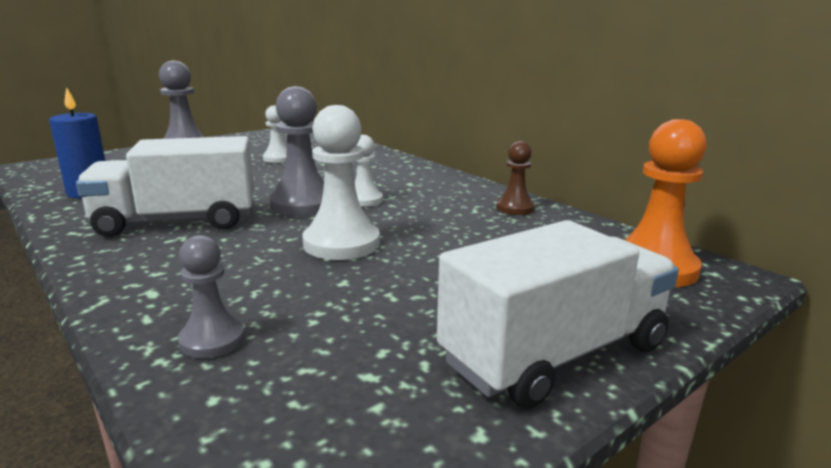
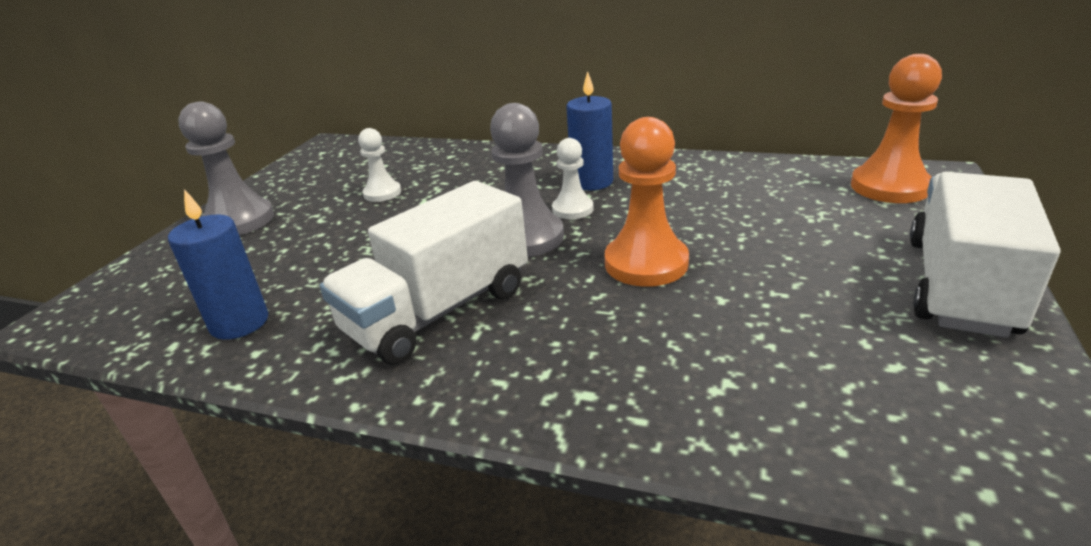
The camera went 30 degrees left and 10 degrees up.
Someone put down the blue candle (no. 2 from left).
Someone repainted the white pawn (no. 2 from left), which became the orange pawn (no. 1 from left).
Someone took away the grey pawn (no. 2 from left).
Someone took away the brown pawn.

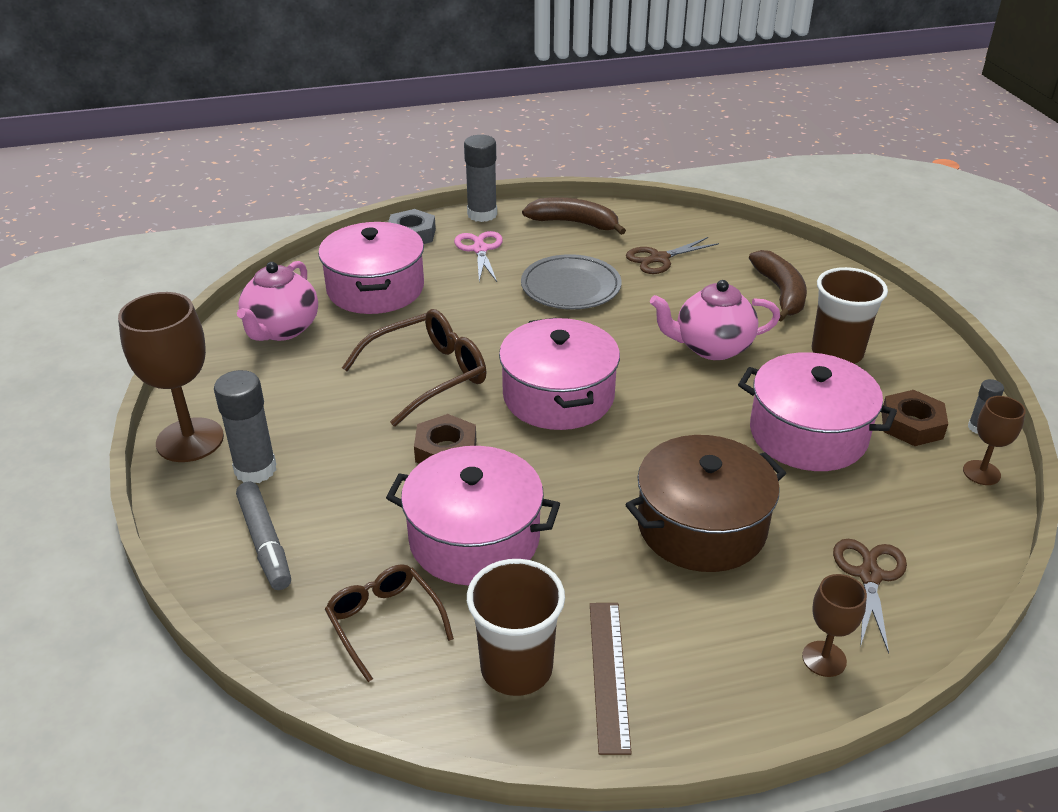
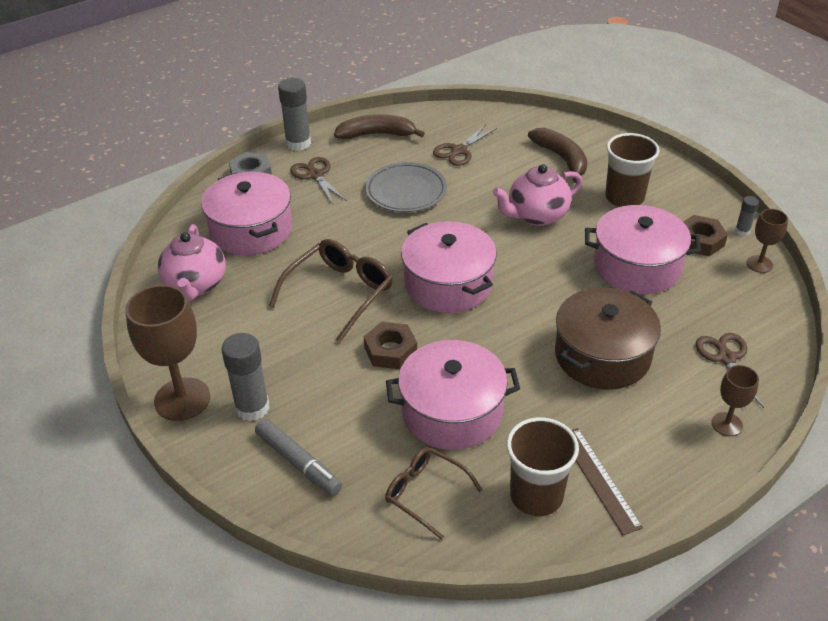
The camera went 20 degrees left and 5 degrees up.
Someone repainted the pink scissors, which became the brown scissors (no. 1 from left).

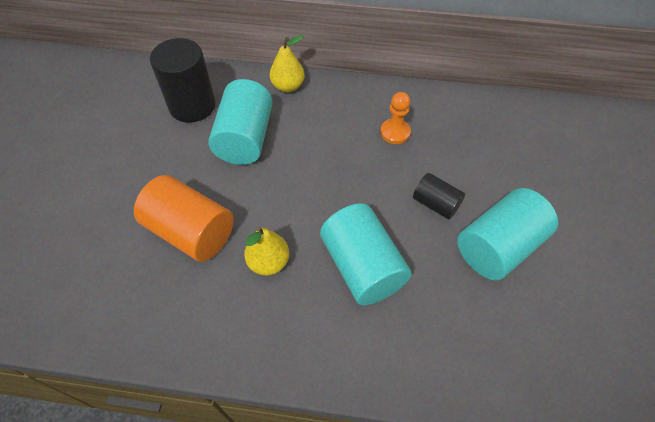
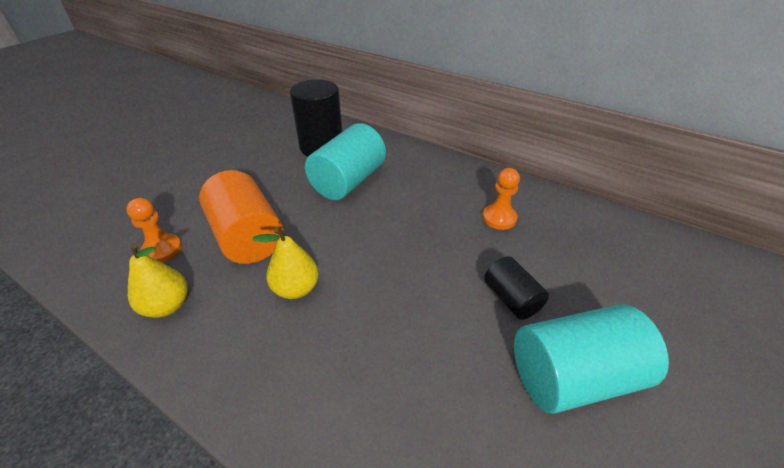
The camera went 25 degrees right and 15 degrees down.
Someone put down the orange pawn (no. 1 from left).
Someone carried the yellow pear (no. 2 from left in the first image).
Someone took away the turquoise cylinder (no. 2 from left).

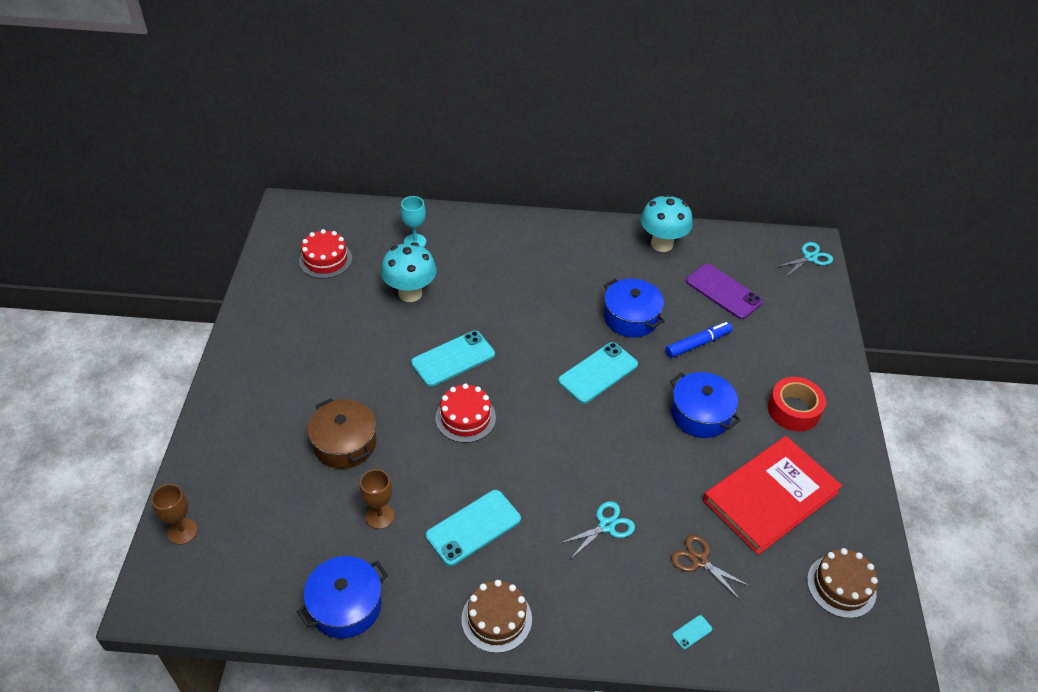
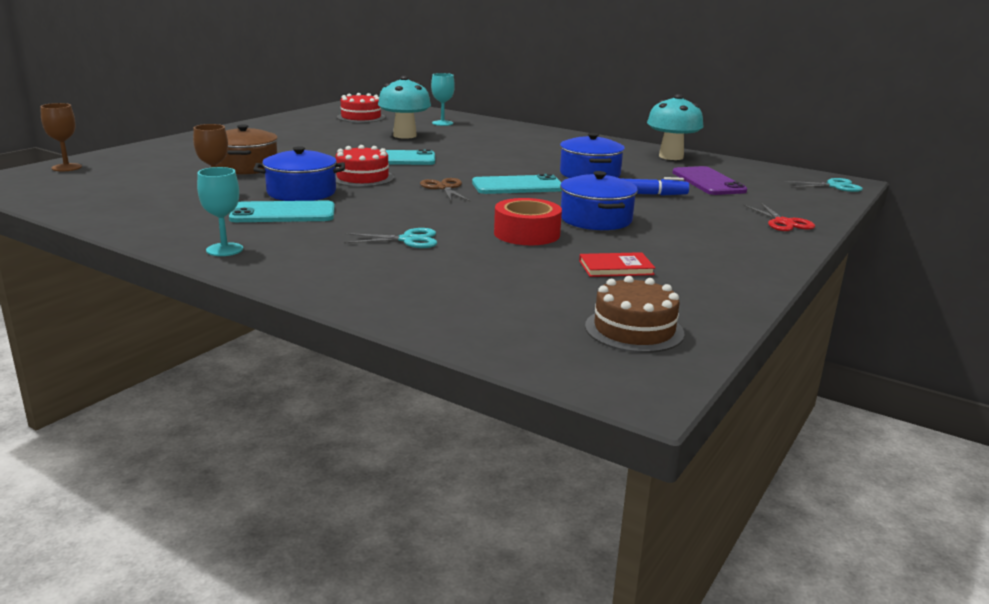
The camera went 30 degrees right and 25 degrees down.
Someone swapped the brown cake (no. 1 from left) for the turquoise goblet (no. 1 from left).
Someone carried the blue pot (no. 1 from left).
Someone carried the brown scissors.
Someone carried the red tape.
Someone scaled the red book by 0.43.
Someone put down the red scissors.
Someone took away the turquoise phone (no. 4 from left).

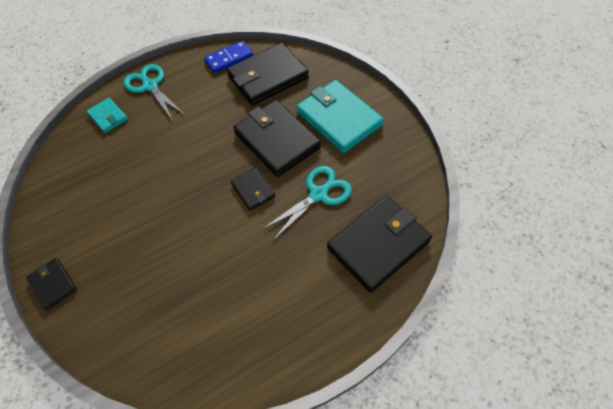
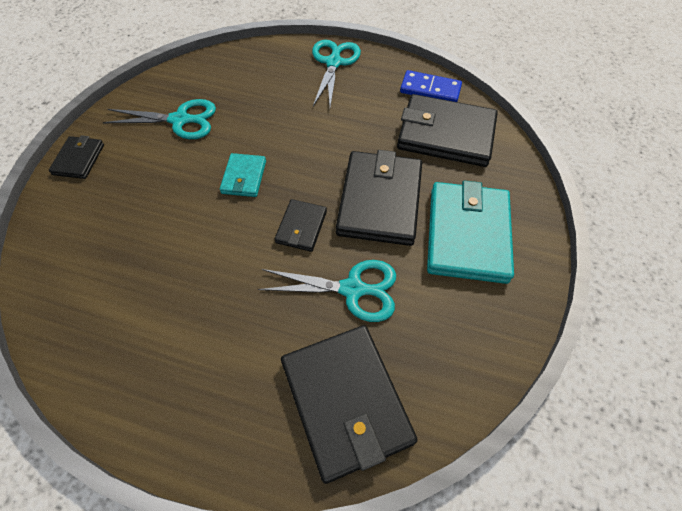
The camera went 45 degrees right and 0 degrees up.
Someone put down the turquoise scissors (no. 1 from left).
Someone carried the turquoise wallet (no. 1 from left).
Someone rotated the black wallet (no. 5 from left in the first image) by 60 degrees clockwise.

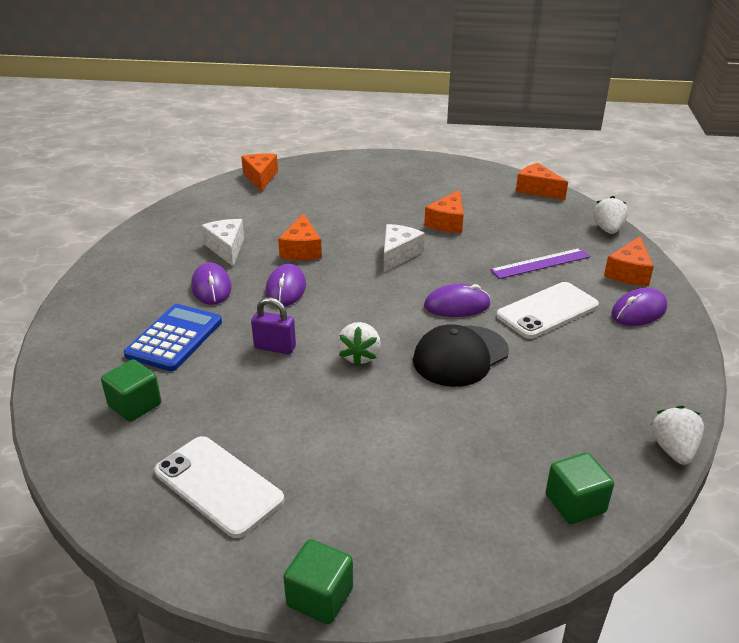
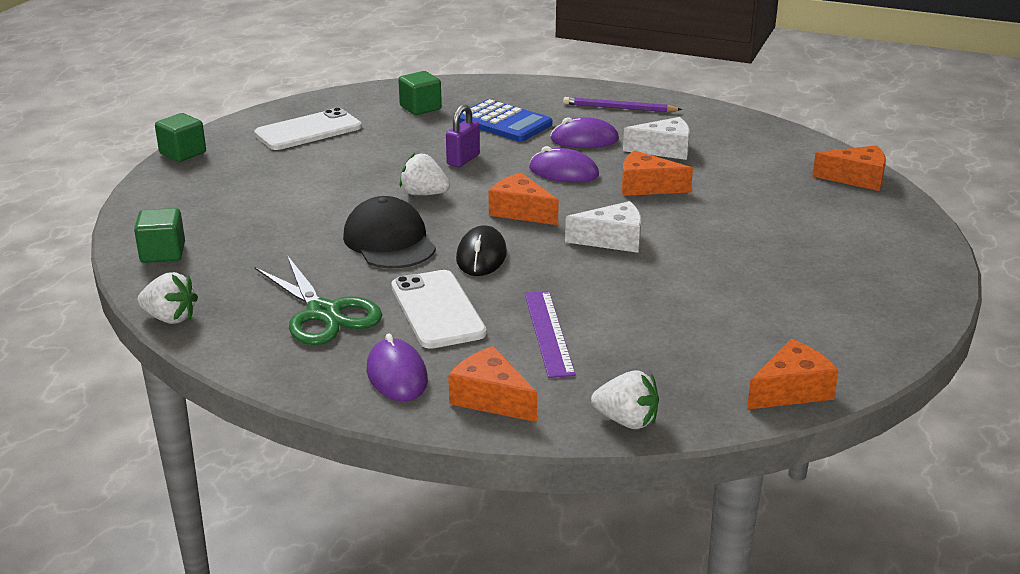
The camera went 105 degrees right and 5 degrees down.
Someone put down the green scissors.
Someone repainted the purple mouse (no. 3 from left), which became the black mouse.
Someone carried the orange cheese (no. 3 from left in the first image).
Someone put down the purple pencil.
Someone rotated the white cheese (no. 2 from left in the first image) by 45 degrees counterclockwise.

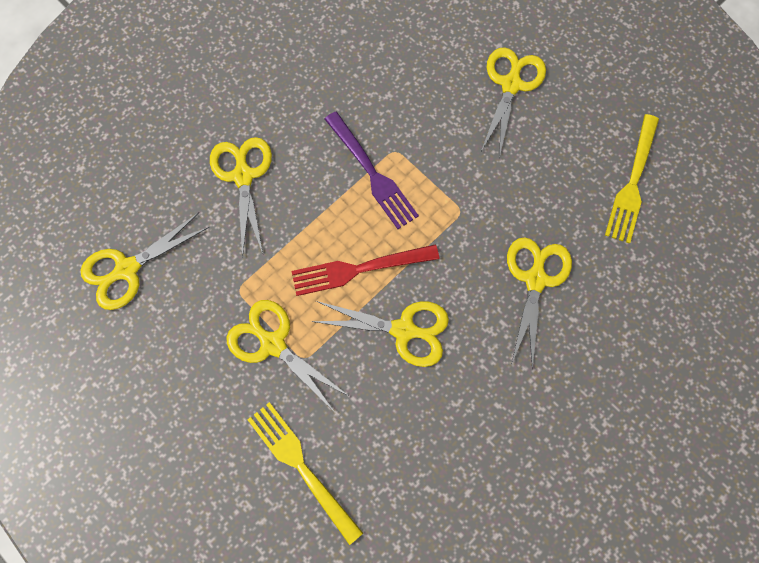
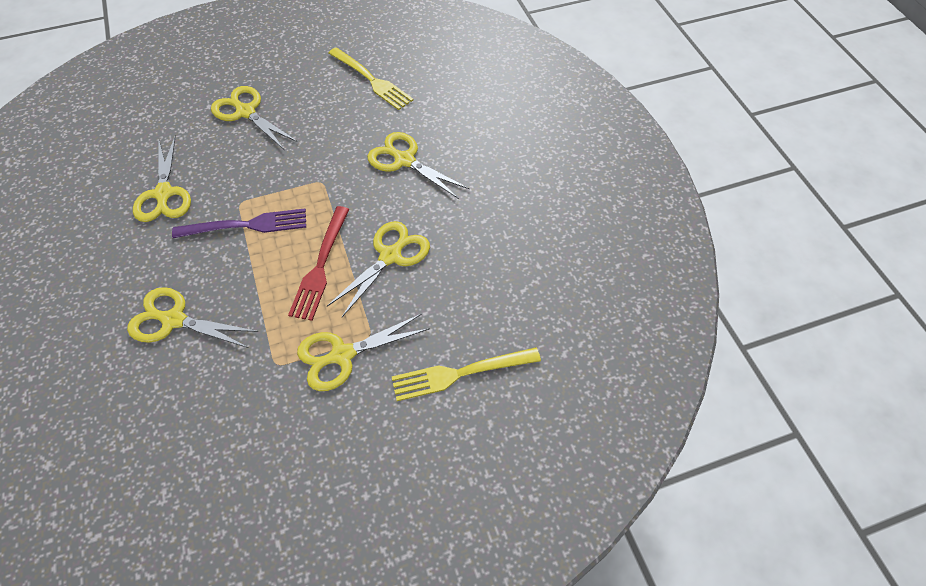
The camera went 65 degrees left and 15 degrees down.
Someone carried the yellow scissors (no. 1 from left).

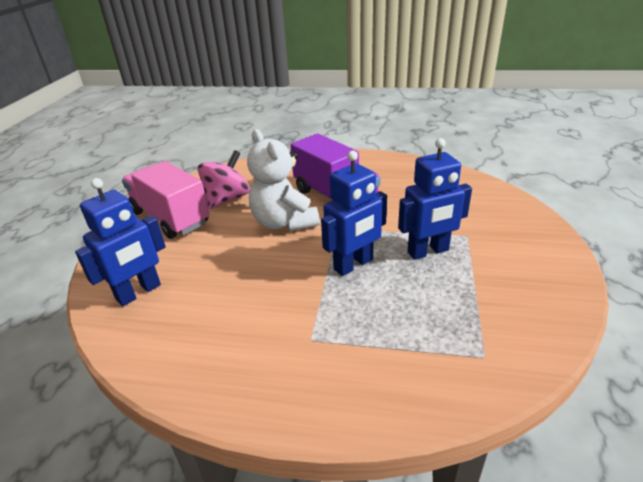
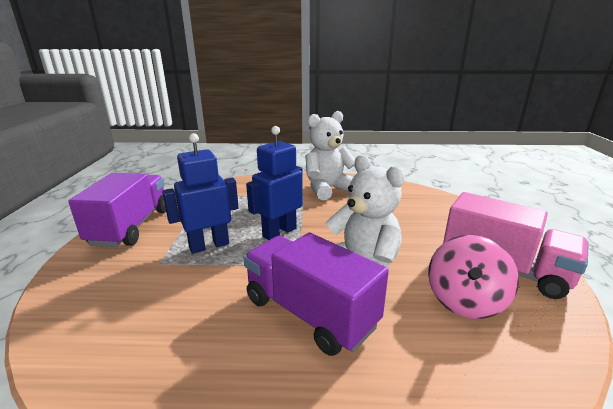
The camera went 170 degrees right and 10 degrees down.
Someone put down the purple truck (no. 1 from left).
Someone put down the white teddy bear (no. 1 from left).
Someone took away the blue robot (no. 1 from left).

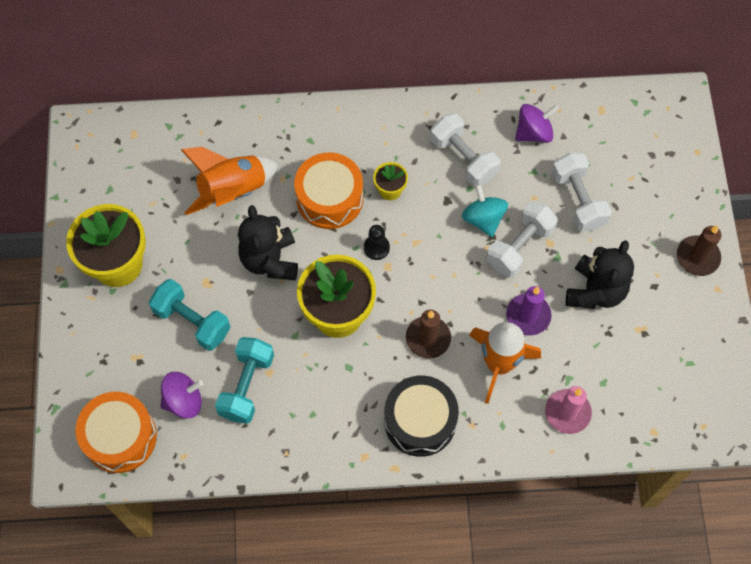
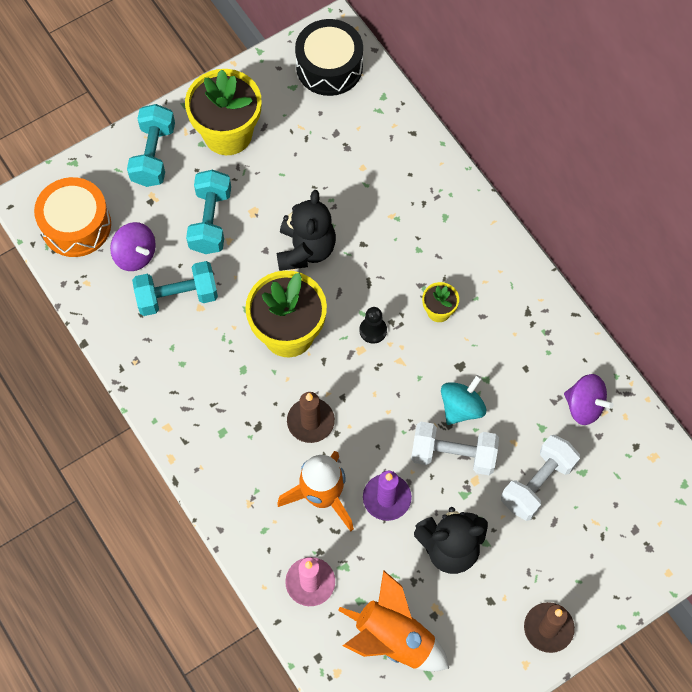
The camera went 60 degrees right and 0 degrees up.
Someone put down the turquoise dumbbell (no. 1 from left).
Someone rotated the black teddy bear (no. 1 from left) by 135 degrees clockwise.
Someone carried the black drum.
Someone carried the orange rocket (no. 1 from left in the first image).
Someone took away the orange drum (no. 2 from left).
Someone took away the white dumbbell (no. 1 from left).

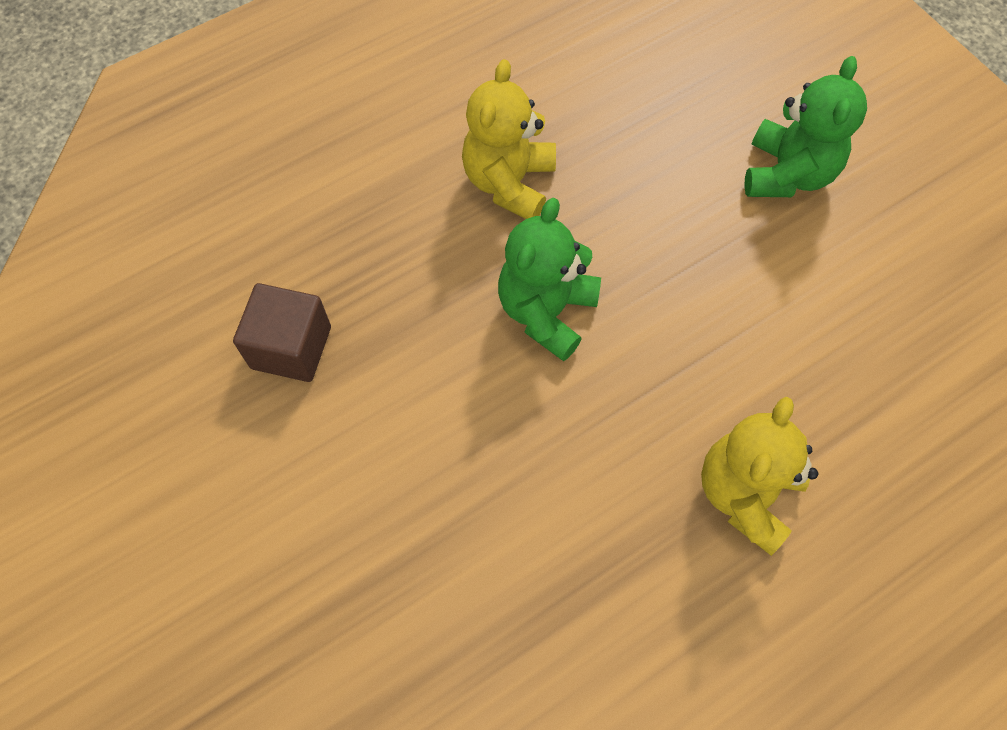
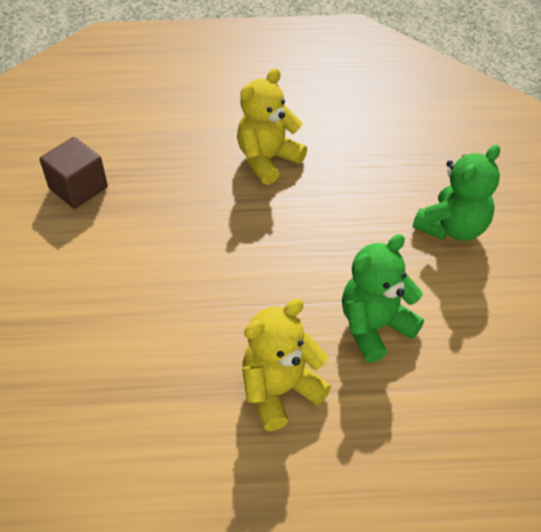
The camera went 30 degrees right and 15 degrees down.
Someone carried the green teddy bear (no. 1 from left).

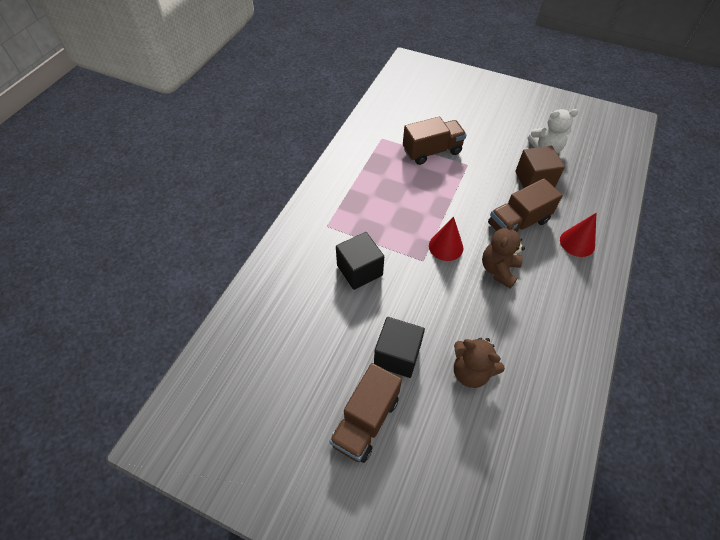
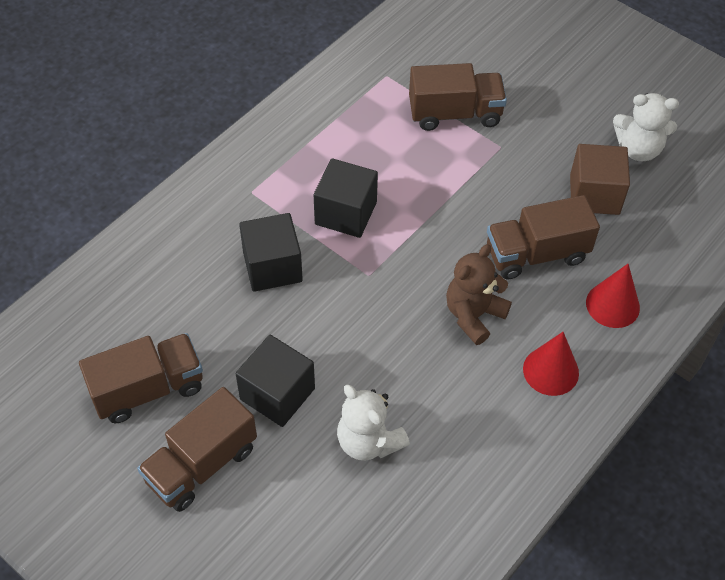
The camera went 15 degrees right and 0 degrees up.
Someone put down the brown truck (no. 1 from left).
Someone put down the black cube (no. 3 from left).
Someone repainted the brown teddy bear (no. 1 from left), which became the white teddy bear (no. 1 from left).
Someone carried the red cone (no. 1 from left).

